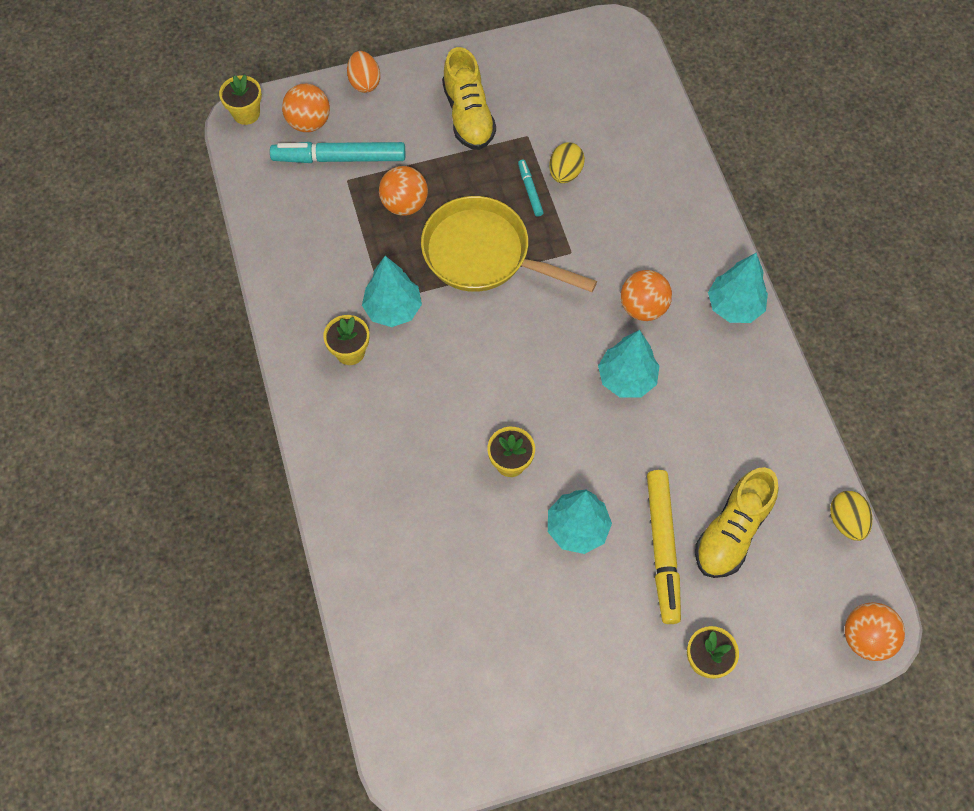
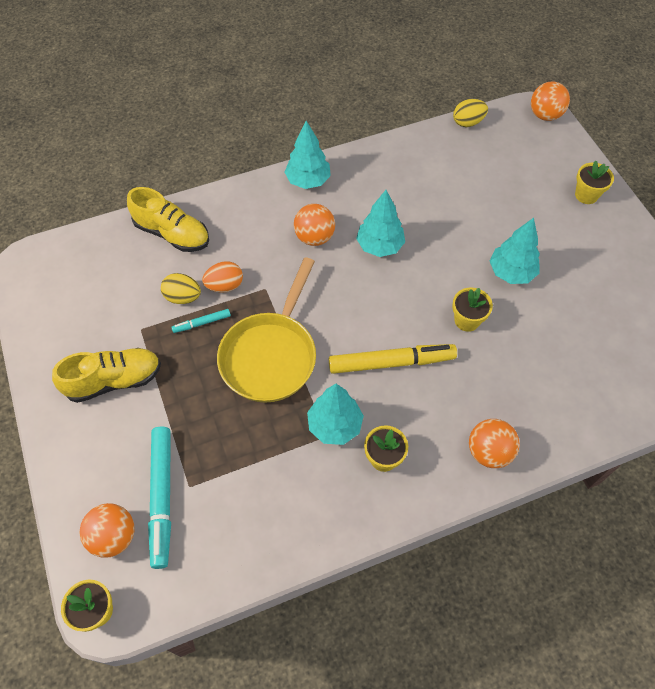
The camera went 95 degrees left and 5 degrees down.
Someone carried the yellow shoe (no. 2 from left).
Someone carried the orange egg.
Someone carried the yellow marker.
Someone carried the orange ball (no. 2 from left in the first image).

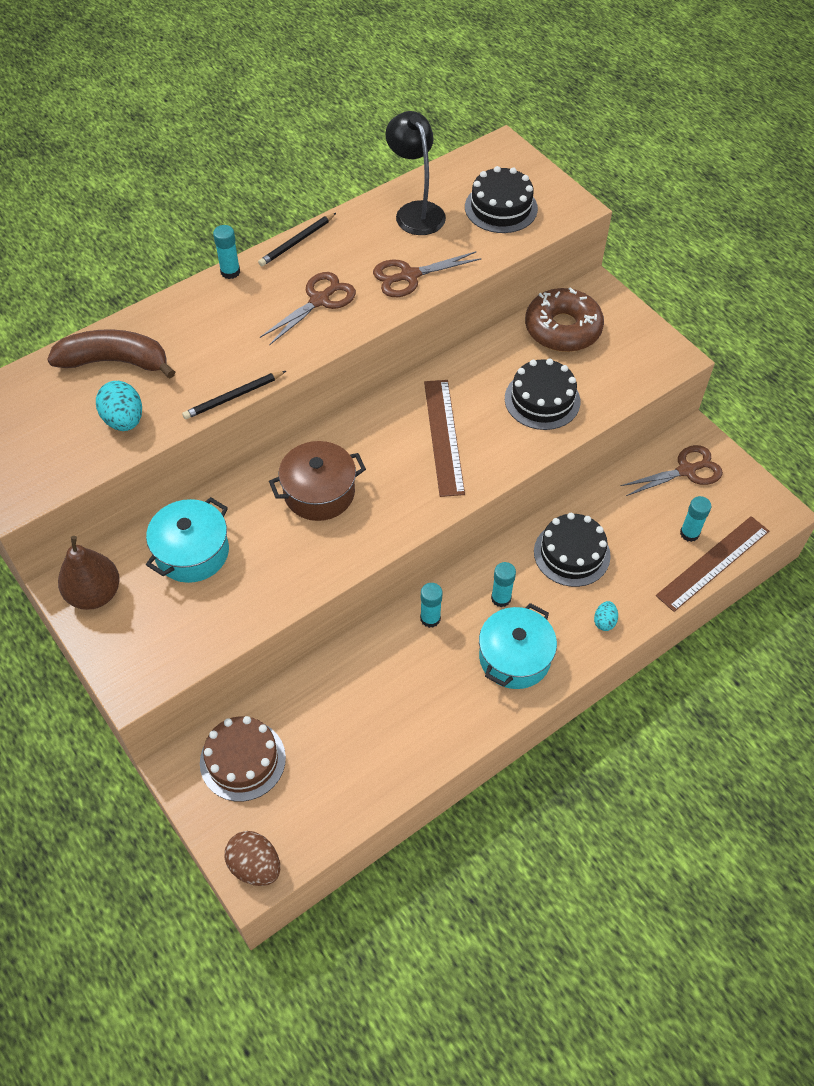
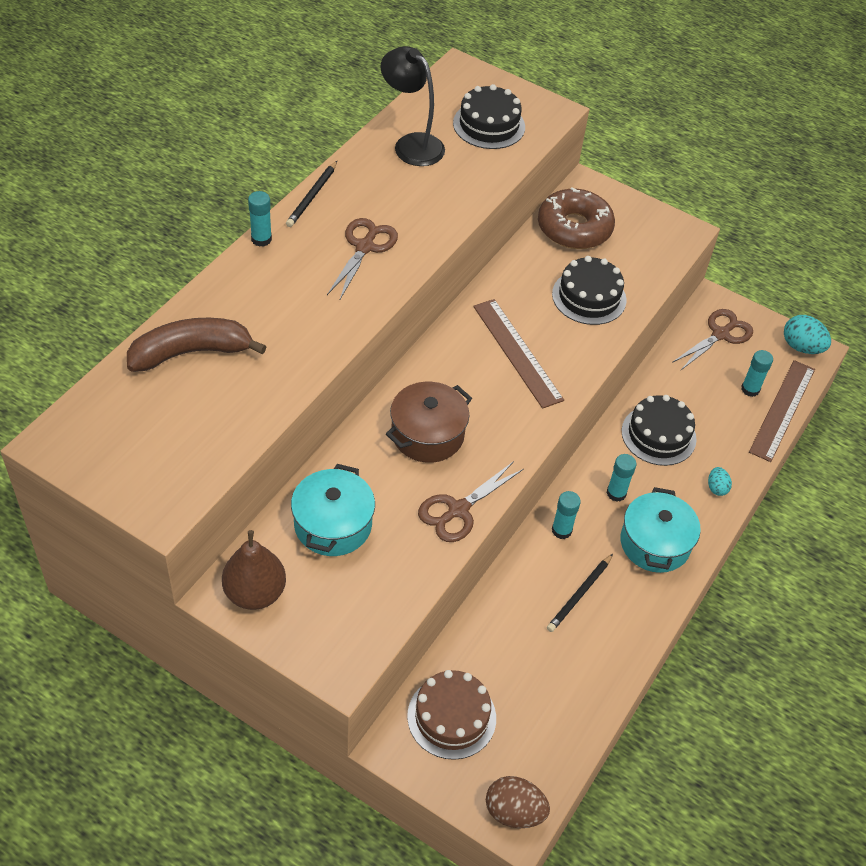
The camera went 25 degrees left and 5 degrees down.
Someone carried the brown scissors (no. 2 from left).
Someone carried the black pencil (no. 1 from left in the first image).
Someone carried the turquoise egg (no. 1 from left in the first image).

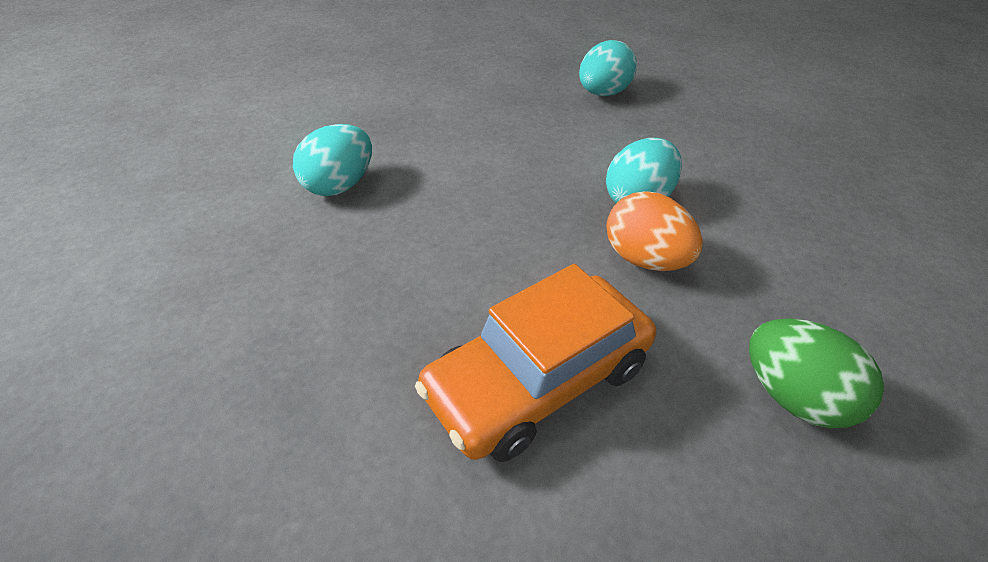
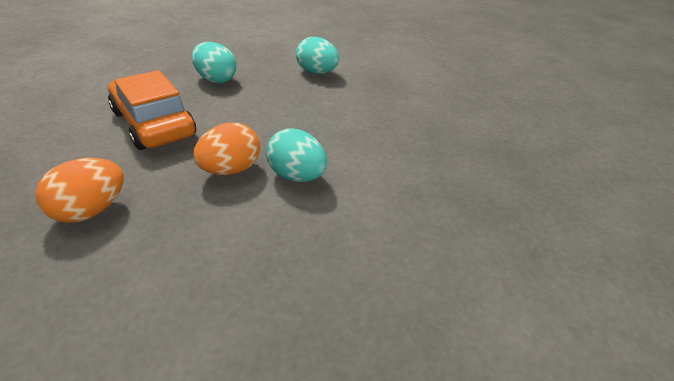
The camera went 85 degrees right and 5 degrees down.
Someone repainted the green egg, which became the orange egg (no. 1 from left).
Someone carried the turquoise egg (no. 2 from left in the first image).

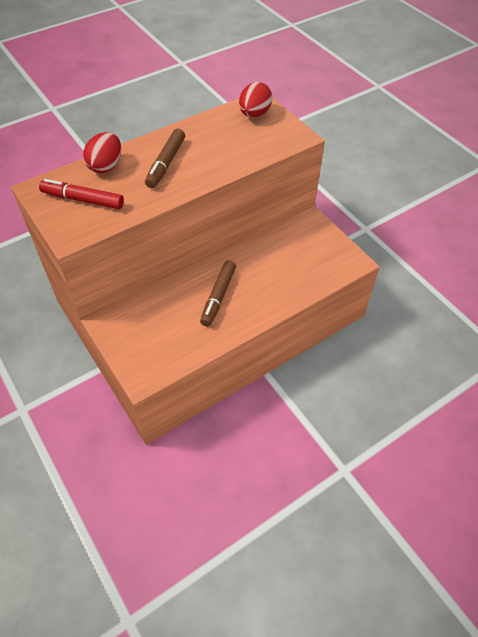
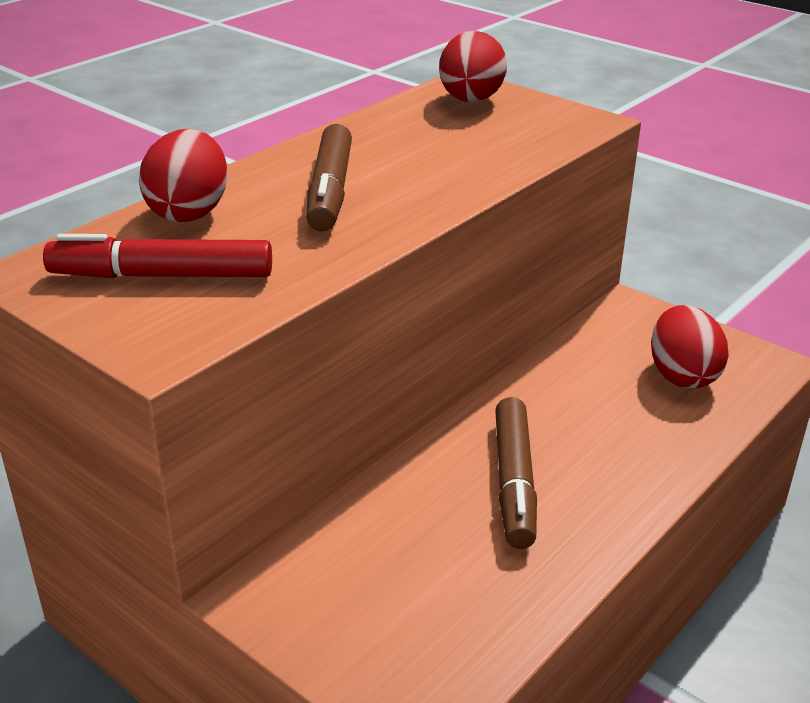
The camera went 15 degrees left and 20 degrees down.
Someone put down the red egg (no. 3 from left).

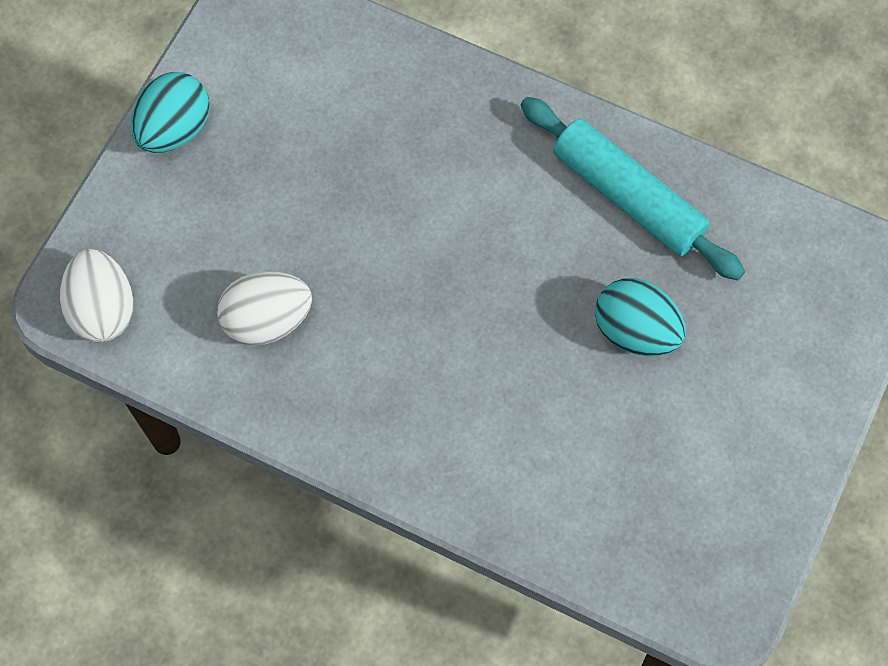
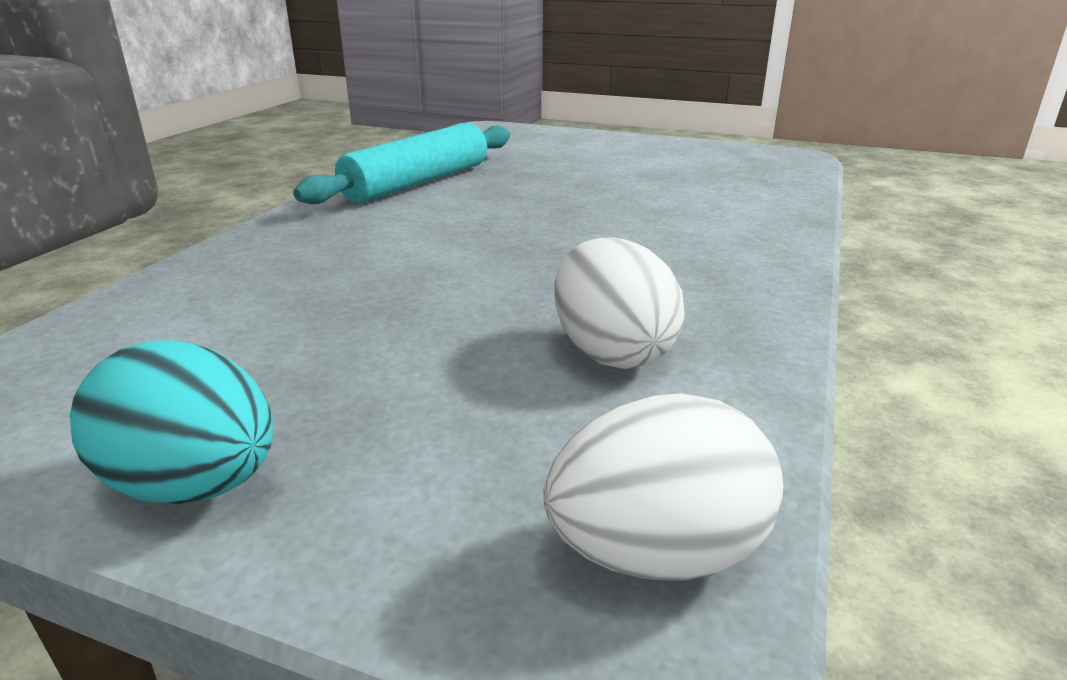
The camera went 95 degrees left and 40 degrees down.
Someone took away the turquoise egg (no. 2 from left).

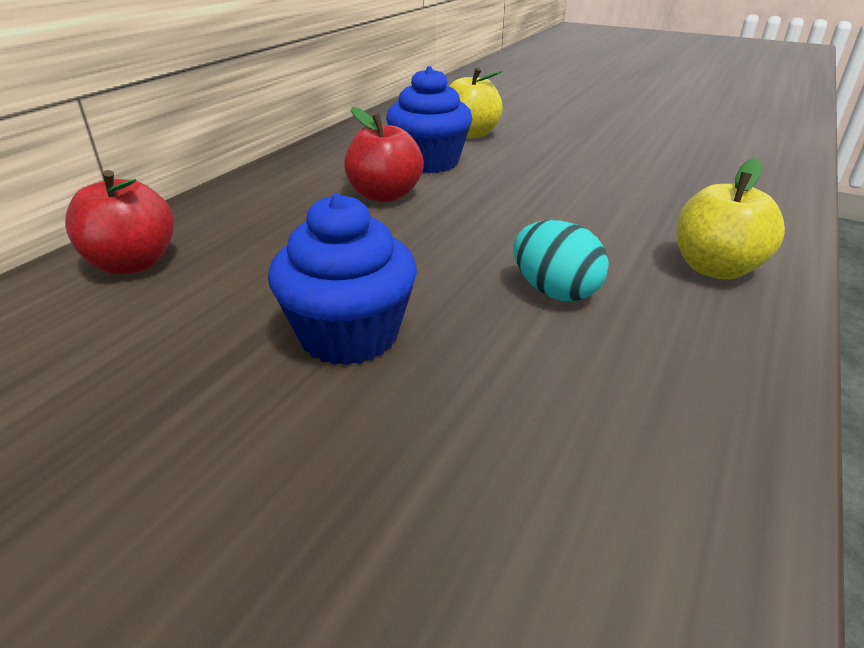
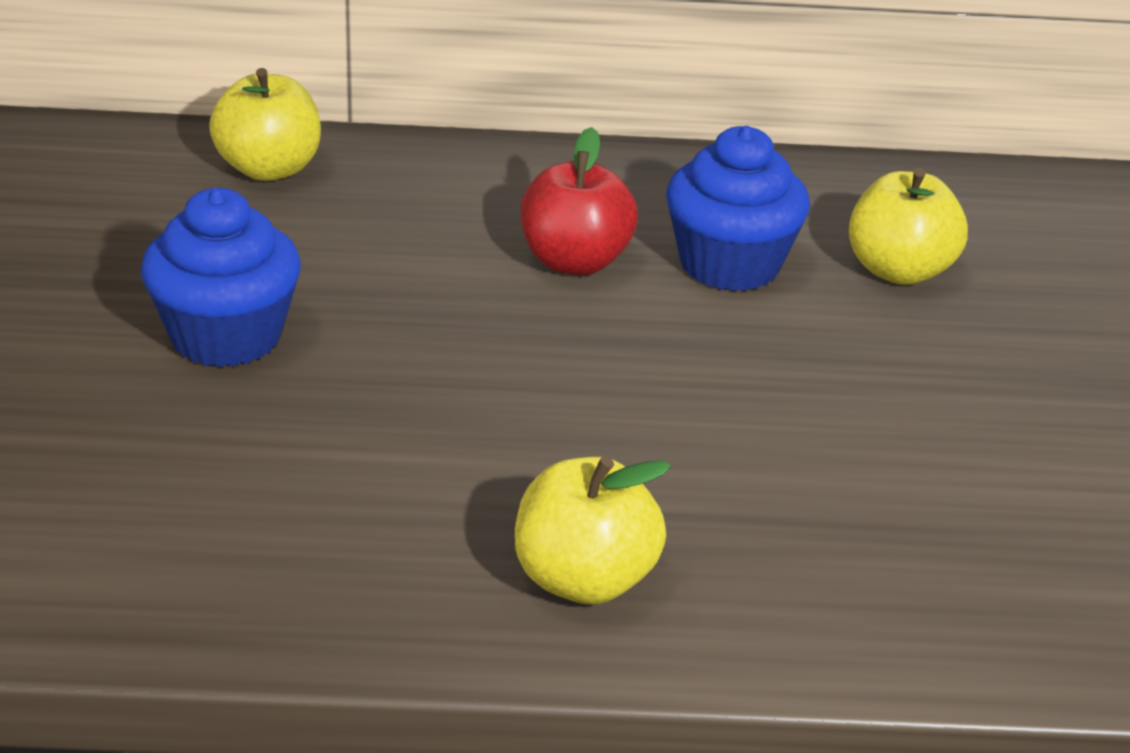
The camera went 60 degrees right and 0 degrees up.
Someone repainted the red apple (no. 1 from left), which became the yellow apple (no. 1 from left).
Someone took away the turquoise egg.

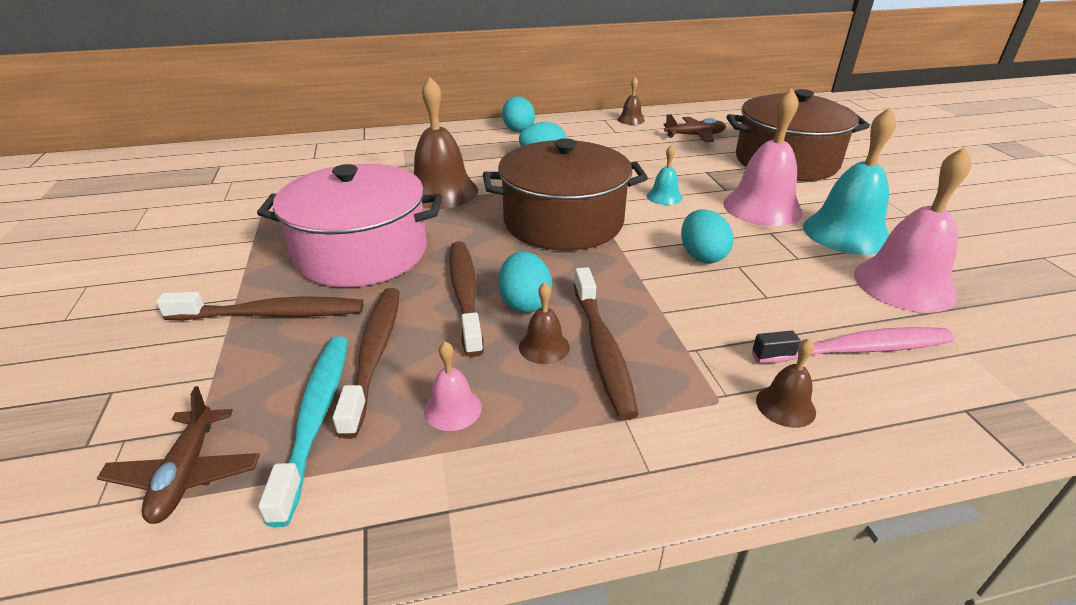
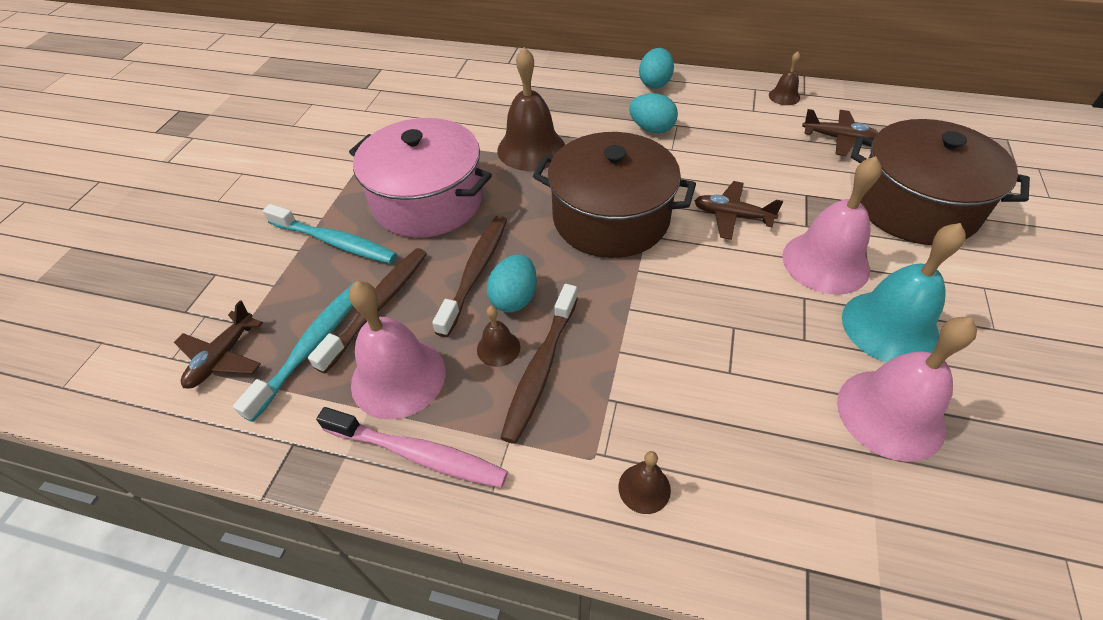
The camera went 30 degrees right and 15 degrees up.
Someone repainted the brown toothbrush (no. 1 from left), which became the turquoise toothbrush (no. 2 from left).
Someone carried the pink toothbrush.
Someone scaled the pink bell (no. 1 from left) by 2.09.
Someone swapped the turquoise bell (no. 1 from left) for the brown plane (no. 2 from left).
Someone took away the turquoise egg (no. 4 from left).

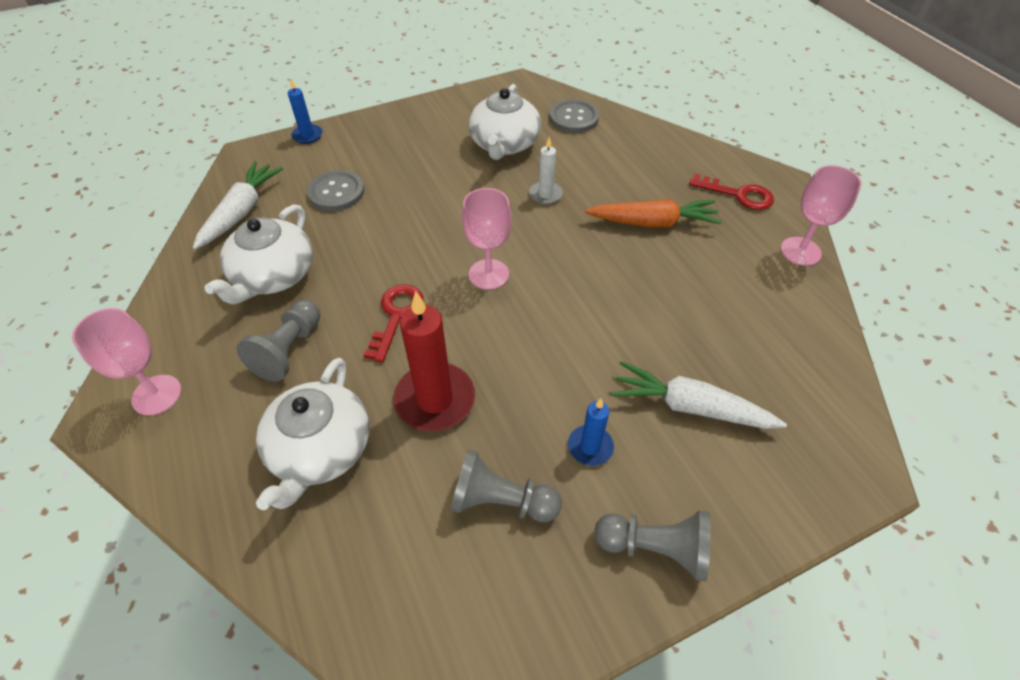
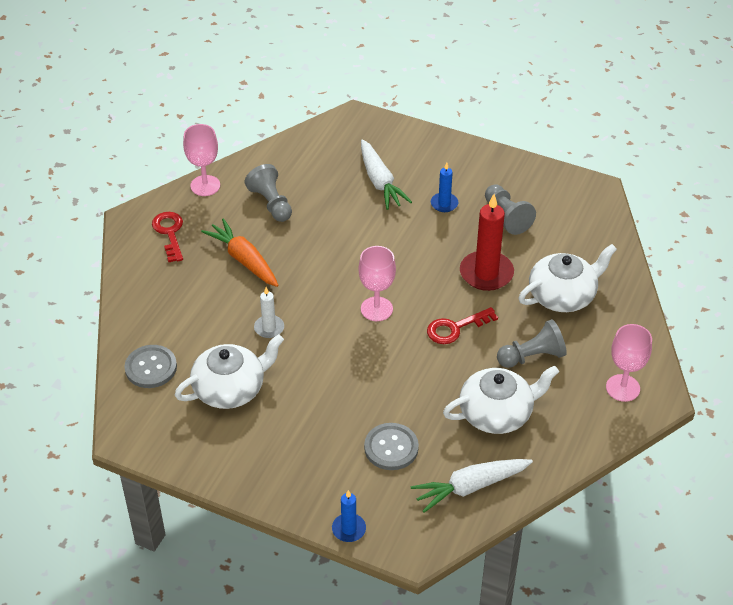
The camera went 130 degrees left and 5 degrees down.
Someone carried the grey pawn (no. 3 from left in the first image).

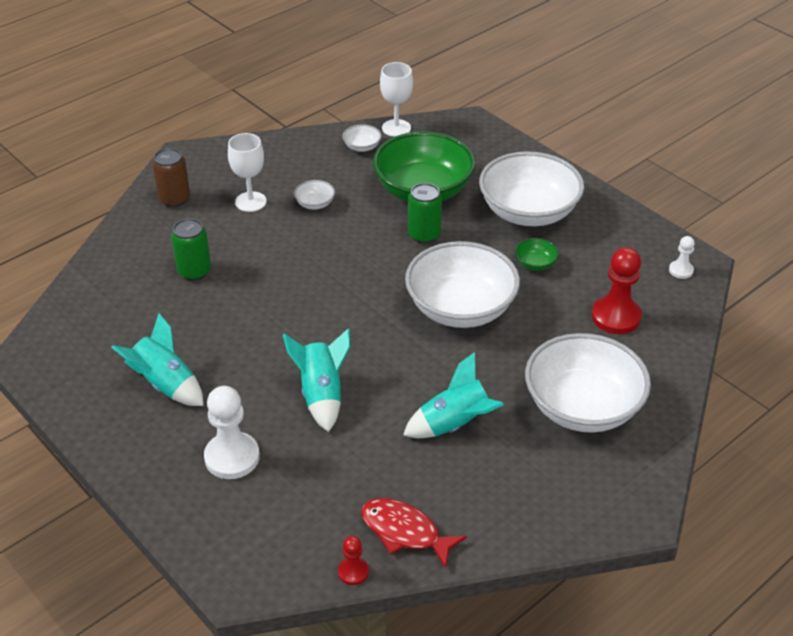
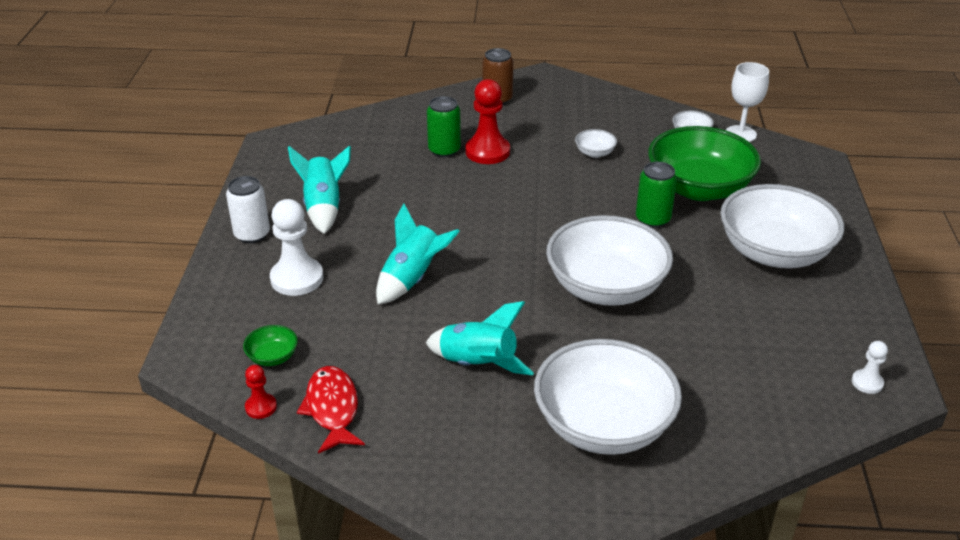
The camera went 45 degrees right and 5 degrees down.
Someone put down the white can.
Someone carried the green bowl (no. 2 from left in the first image).
Someone carried the red pawn (no. 2 from left).
Someone took away the white goblet (no. 1 from left).

